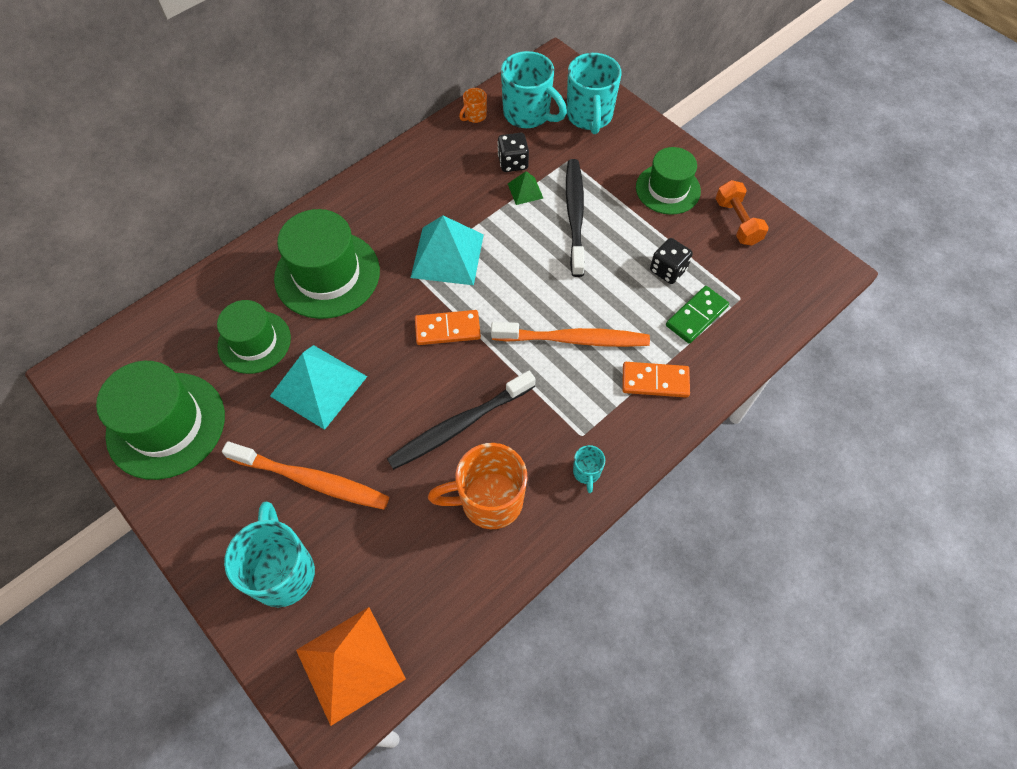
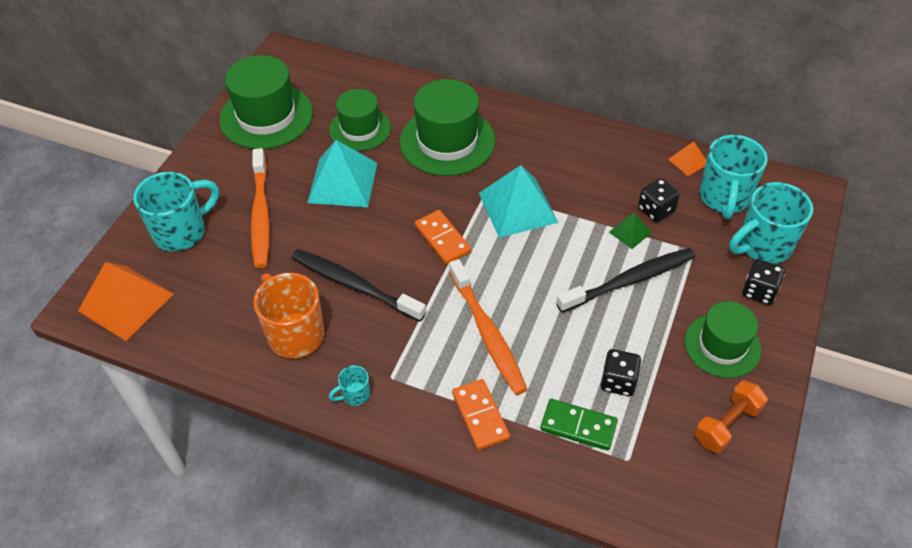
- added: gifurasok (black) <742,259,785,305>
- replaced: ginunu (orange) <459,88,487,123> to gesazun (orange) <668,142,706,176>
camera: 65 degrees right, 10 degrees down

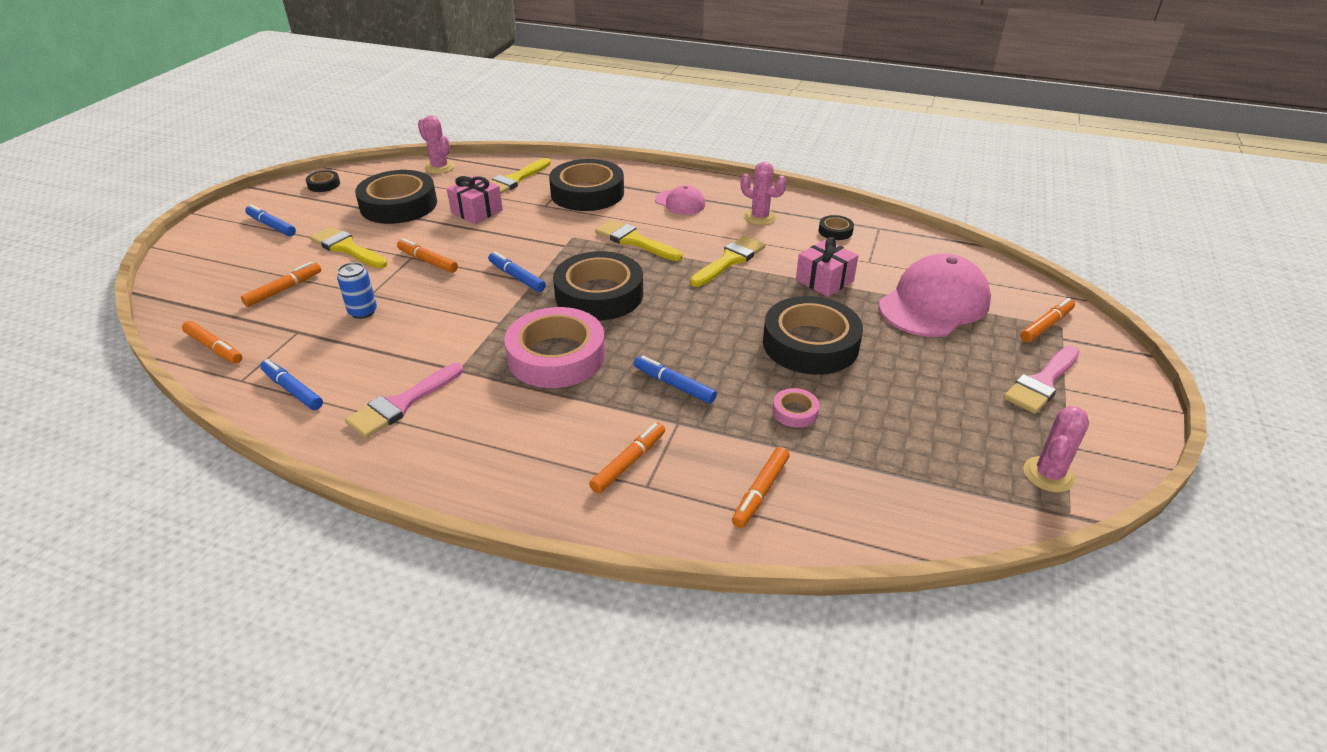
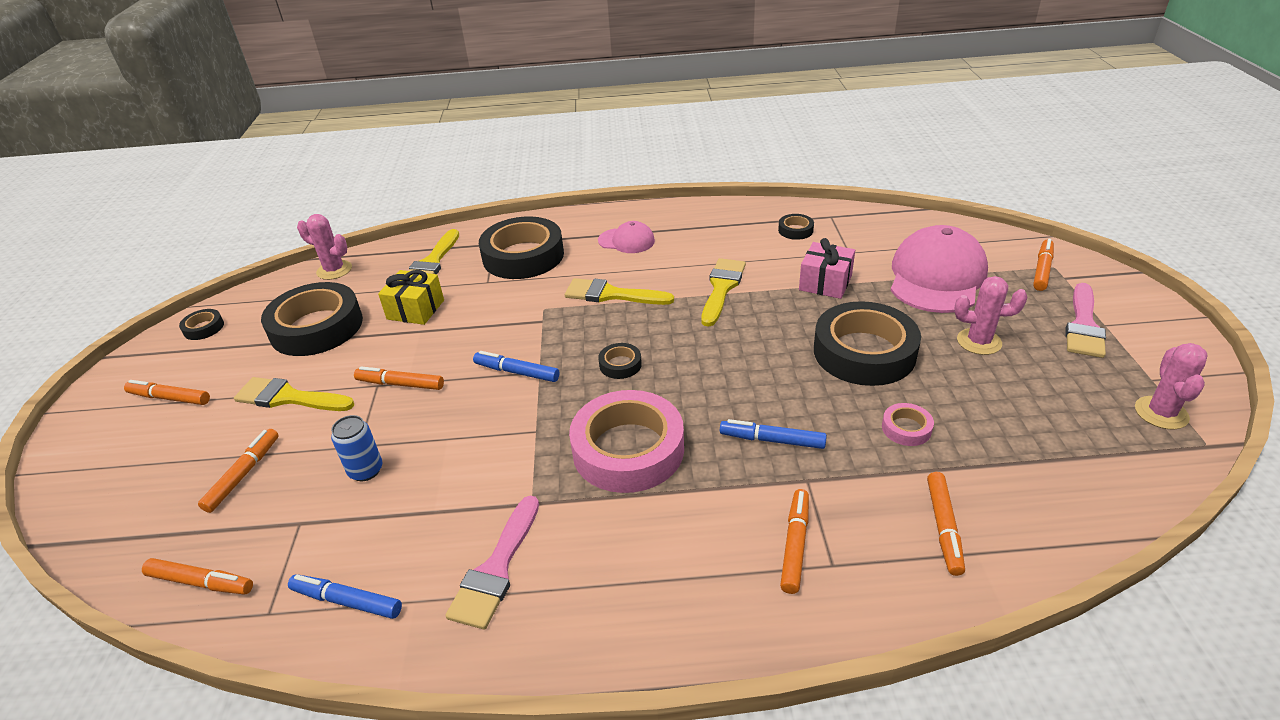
- moved: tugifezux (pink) <741,162,786,225> to <954,276,1028,355>
- recoloured: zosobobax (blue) <245,204,296,236> to zosobobax (orange) <124,380,210,405>
- recoloured: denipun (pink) <447,176,503,224> to denipun (yellow) <378,270,444,325>
- resized: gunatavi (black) <553,251,643,321> = <598,343,642,379> x0.43
camera: 20 degrees left, 0 degrees up

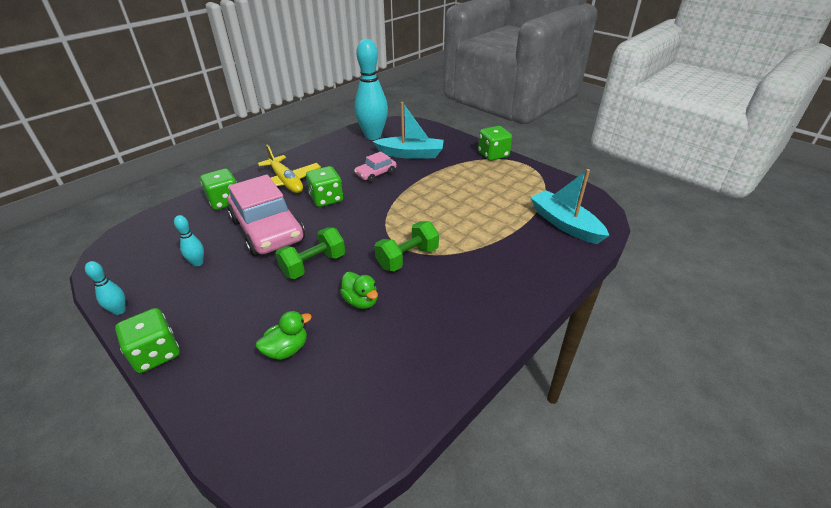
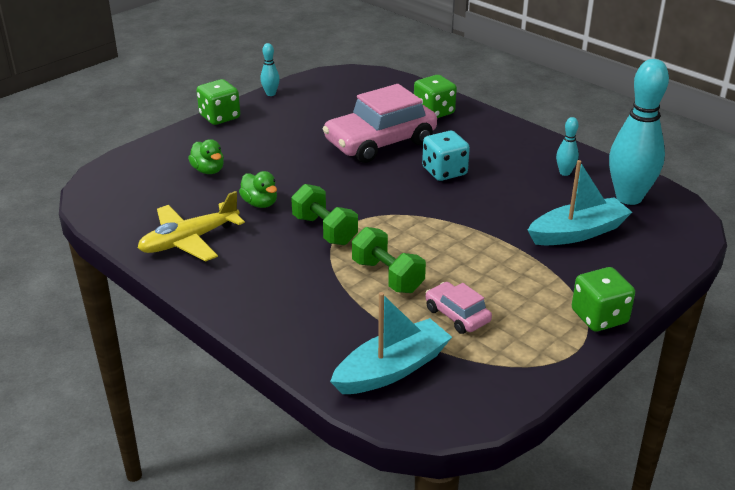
- moved: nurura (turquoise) <174,215,204,267> to <556,117,579,176>
- moved: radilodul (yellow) <257,145,321,193> to <138,191,245,262>
- moved: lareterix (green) <275,228,345,279> to <352,227,426,293>
- moved: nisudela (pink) <354,152,397,182> to <425,282,492,334>
- recoloured: gifurasok (green) <306,166,343,207> to gifurasok (turquoise) <422,131,470,181>
- turned: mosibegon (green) <340,272,378,309> = <239,171,277,208> 90 degrees counterclockwise
- turned: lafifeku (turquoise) <372,102,444,159> = <528,160,632,245> 120 degrees counterclockwise
camera: 90 degrees right, 5 degrees down

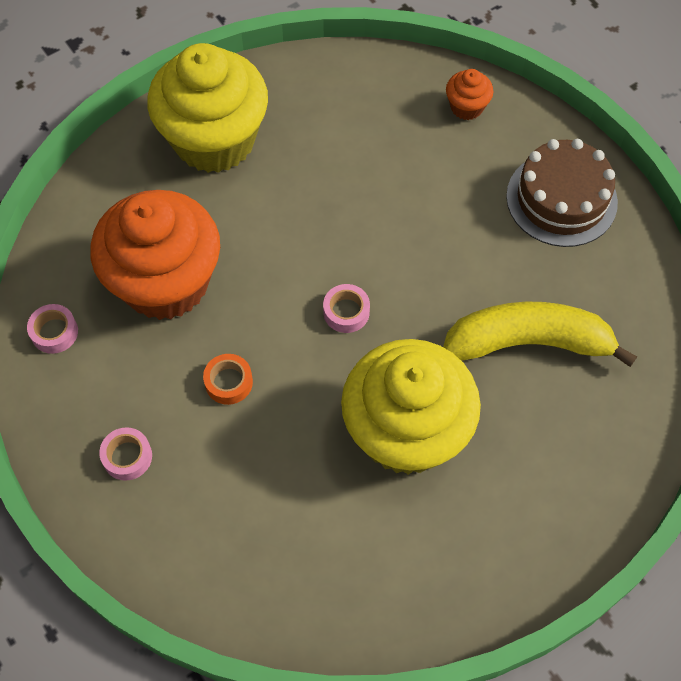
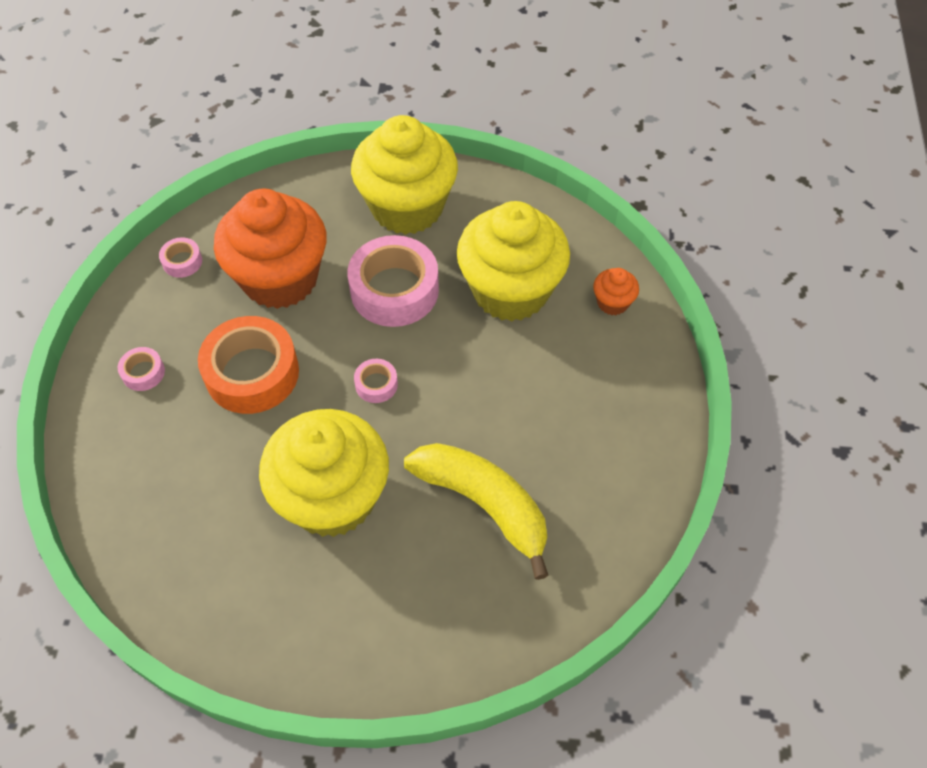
- removed: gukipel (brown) <506,139,618,247>
- added: gunatavi (pink) <347,235,439,327>
- added: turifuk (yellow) <457,201,570,322>
- resized: gunatavi (orange) <203,354,253,405> = <198,316,299,414> x2.20
camera: 40 degrees right, 5 degrees down

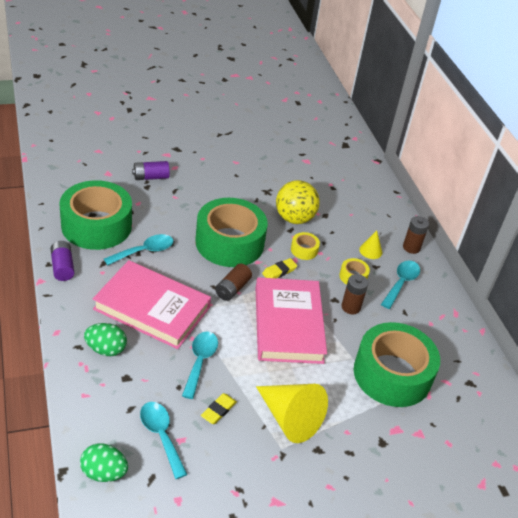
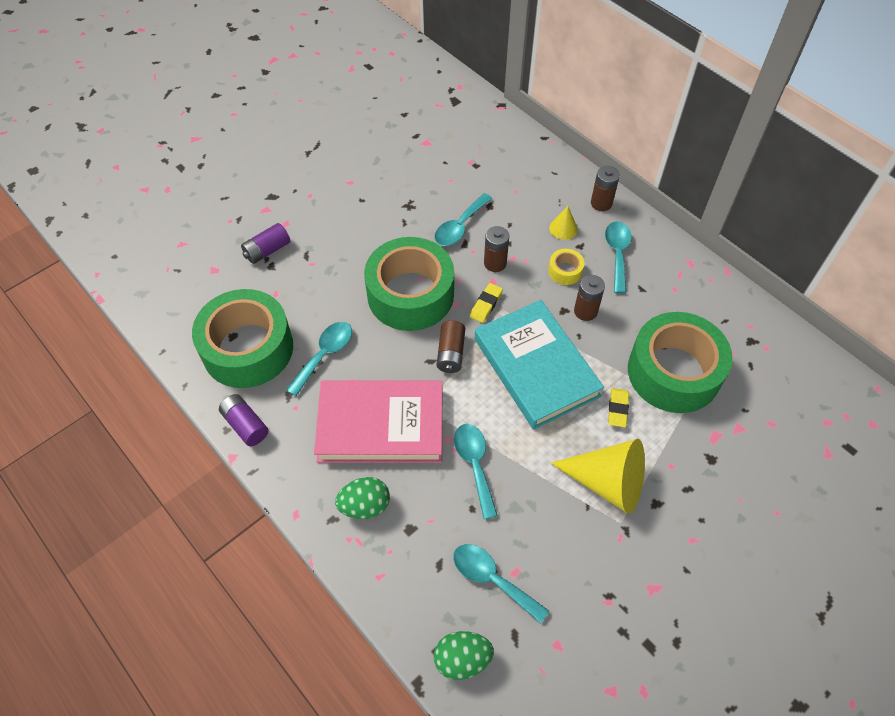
- moved: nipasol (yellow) <201,393,237,424> to <608,388,629,427>
- replaced: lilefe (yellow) <276,180,320,224> to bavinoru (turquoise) <435,193,493,246>
- replaced: gunatavi (yellow) <291,232,320,260> to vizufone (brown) <484,226,509,272>
- recoloured: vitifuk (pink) <255,277,327,364> to vitifuk (turquoise) <475,300,604,430>
camera: 20 degrees left, 15 degrees up

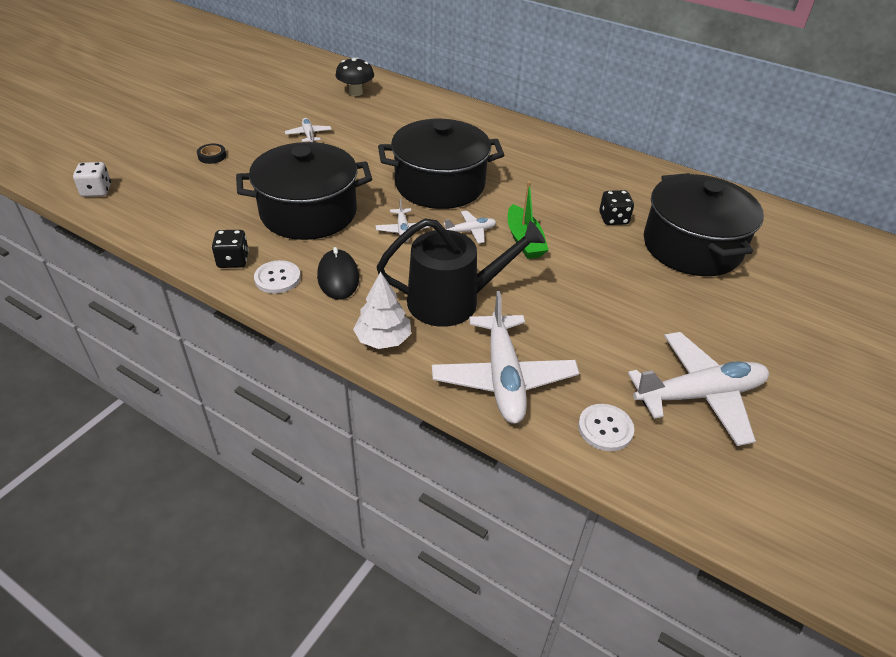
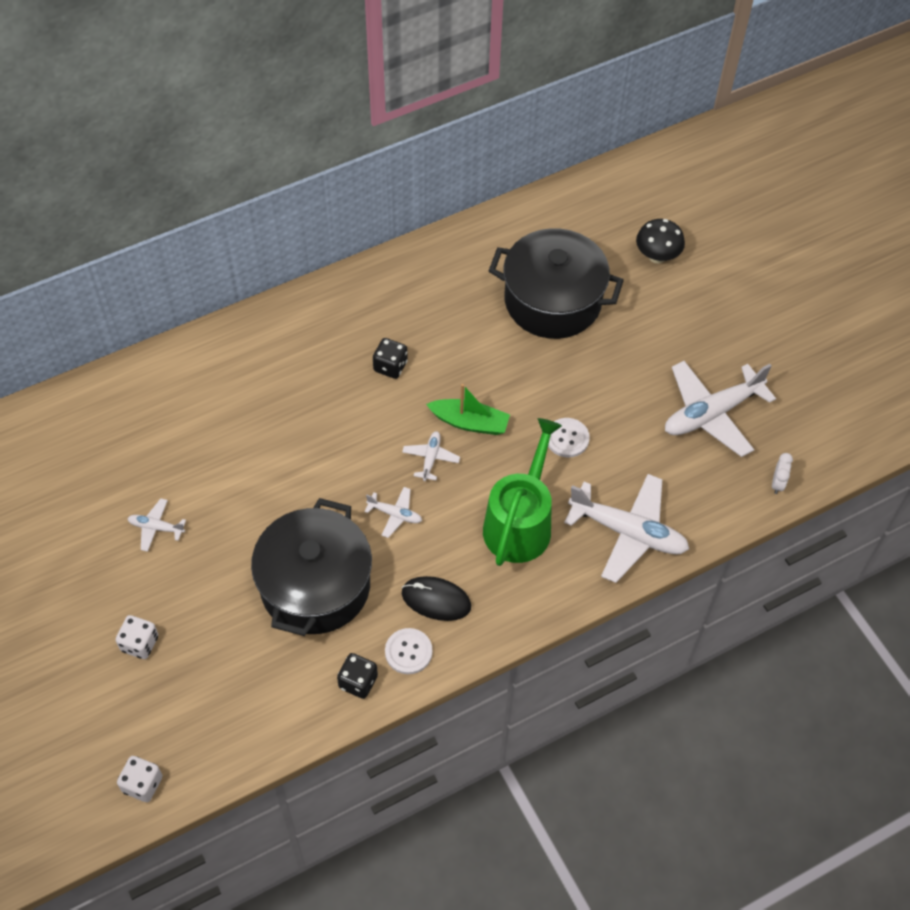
- removed: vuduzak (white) <353,272,411,349>
- removed: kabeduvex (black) <378,119,504,209>
- added: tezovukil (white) <772,453,793,494>
- moved: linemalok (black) <336,57,374,96> to <636,219,685,263>
- moved: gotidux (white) <578,404,634,451> to <548,418,590,458>
- moved: gifurasok (black) <599,190,634,225> to <373,338,408,379>
- replaced: gunatavi (black) <197,143,226,164> to gifurasok (white) <116,615,158,659>
- recoloured: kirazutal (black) <377,218,545,327> to kirazutal (green) <483,418,562,566>
- turned: radilodul (white) <628,332,769,446> = <665,361,776,457> 135 degrees counterclockwise
camera: 60 degrees left, 15 degrees up

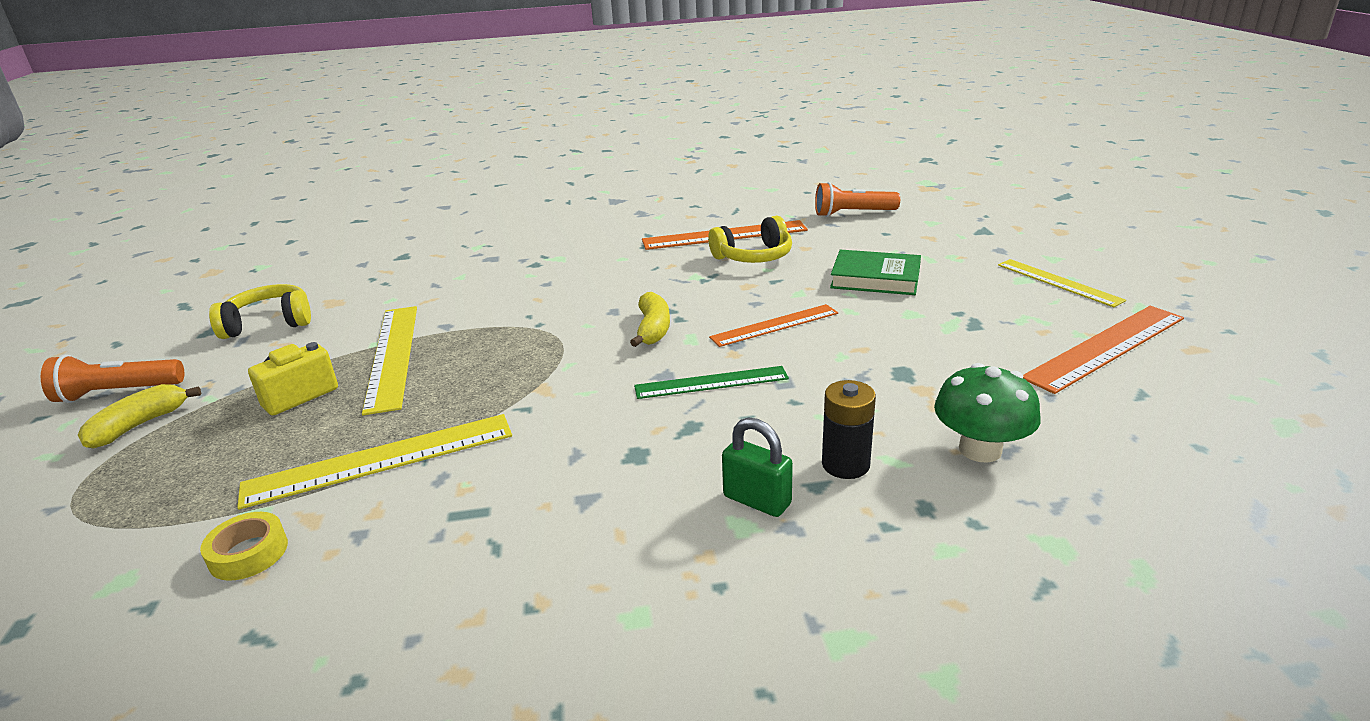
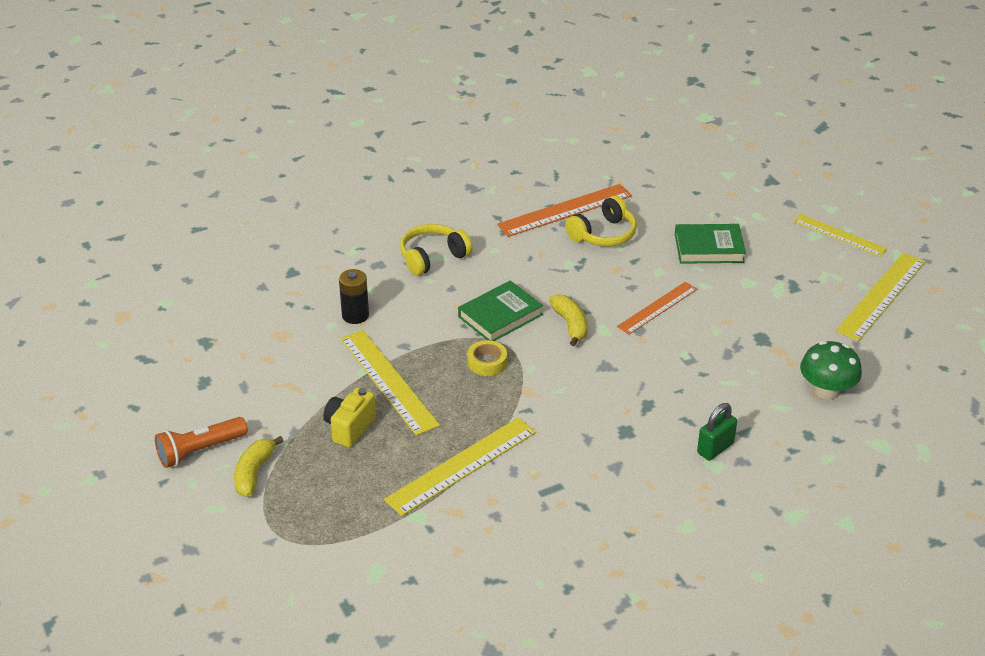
- removed: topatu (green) <634,366,789,399>
- removed: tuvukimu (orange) <815,182,900,217>
- added: vitifuk (green) <458,280,543,341>
- moved: gunatavi (yellow) <200,512,288,581> to <467,340,507,376>
- moved: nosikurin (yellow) <209,284,311,339> to <400,224,472,276>
- moved: vizufone (black) <822,380,876,479> to <339,269,369,324>
- recoloured: topatu (orange) <1023,306,1184,394> to topatu (yellow) <836,253,925,341>
- turned: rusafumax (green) <722,417,793,517> = <697,403,737,460> 60 degrees counterclockwise
camera: 20 degrees left, 10 degrees up

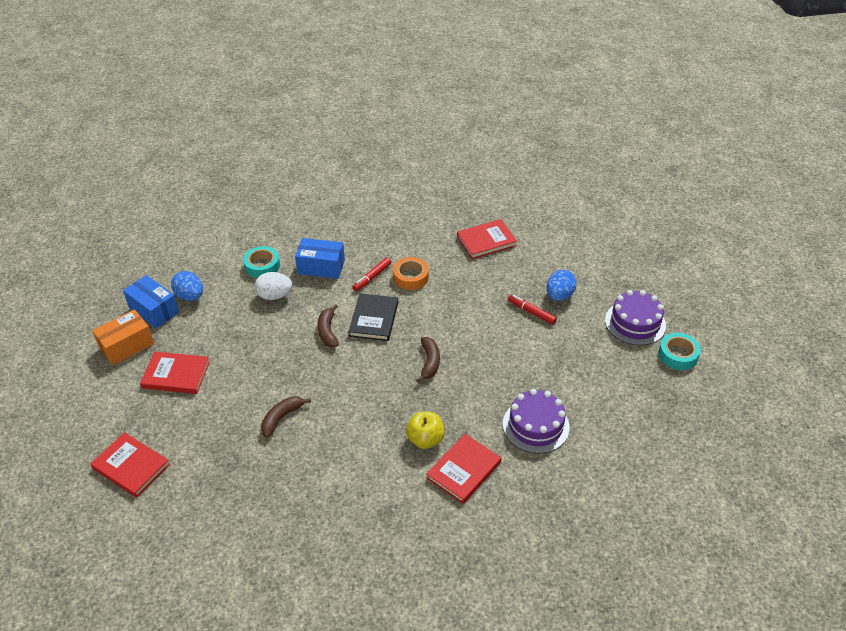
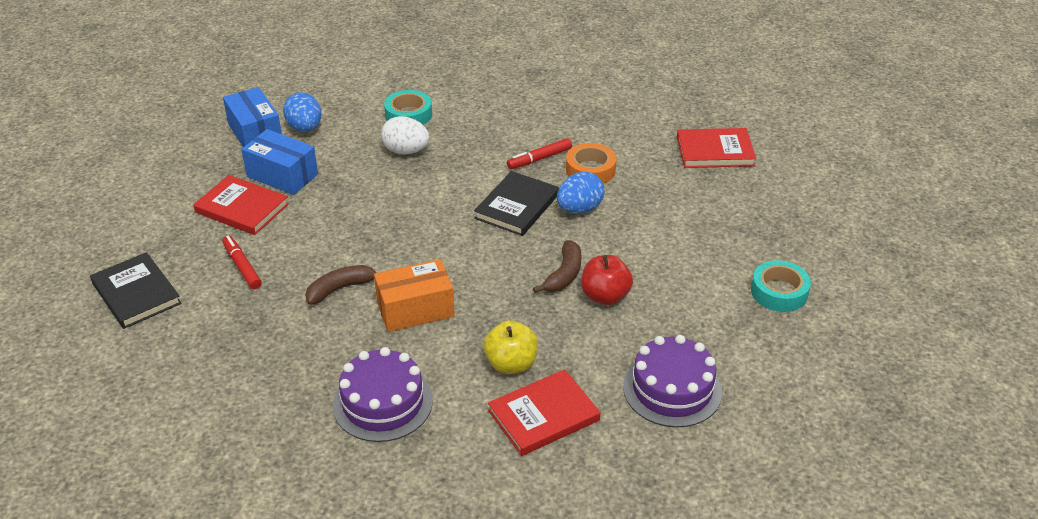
- removed: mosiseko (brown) <318,304,339,347>
- added: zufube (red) <581,255,633,305>
- moved: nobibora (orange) <92,309,154,366> to <374,259,455,332>
- moved: nobibora (blue) <295,238,345,279> to <241,129,318,195>
- moved: zosobobax (red) <508,295,557,325> to <222,235,262,289>
- moved: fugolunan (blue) <547,270,577,301> to <557,172,604,214>
- moved: gukipel (purple) <605,290,666,346> to <333,347,433,442>
- moved: gunatavi (turquoise) <658,333,701,370> to <751,260,811,312>
- recoloured: vitifuk (red) <90,432,170,498> to vitifuk (black) <90,252,182,329>
camera: 20 degrees right, 5 degrees down

